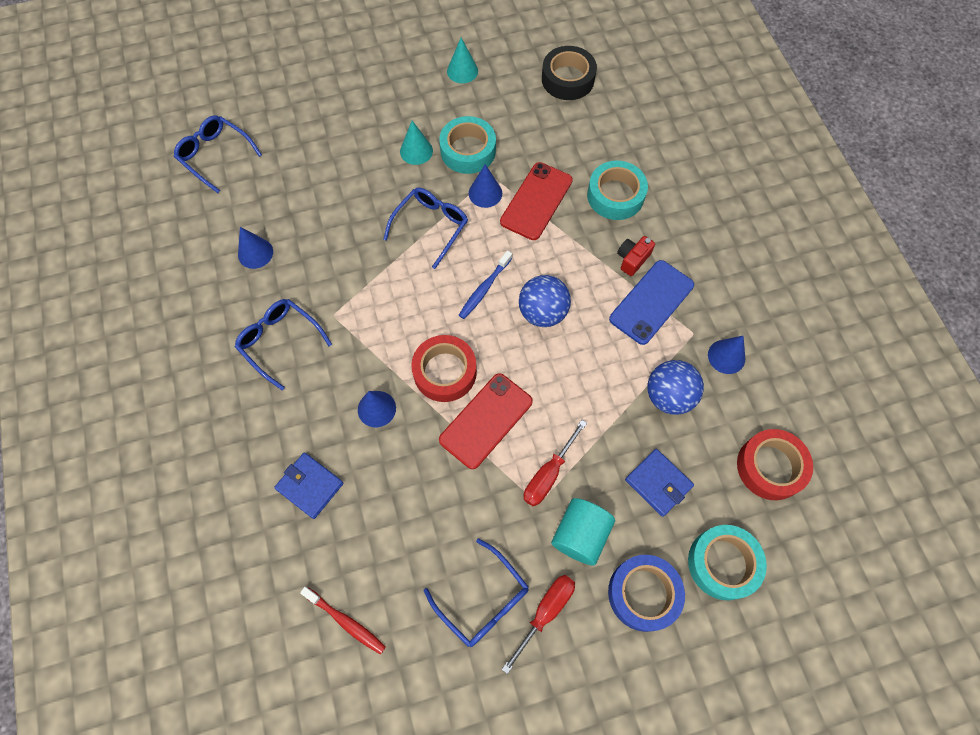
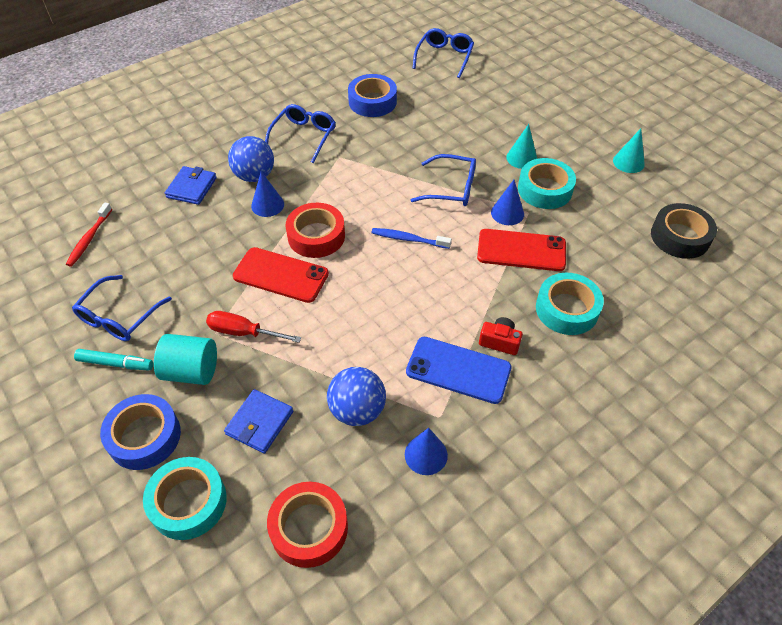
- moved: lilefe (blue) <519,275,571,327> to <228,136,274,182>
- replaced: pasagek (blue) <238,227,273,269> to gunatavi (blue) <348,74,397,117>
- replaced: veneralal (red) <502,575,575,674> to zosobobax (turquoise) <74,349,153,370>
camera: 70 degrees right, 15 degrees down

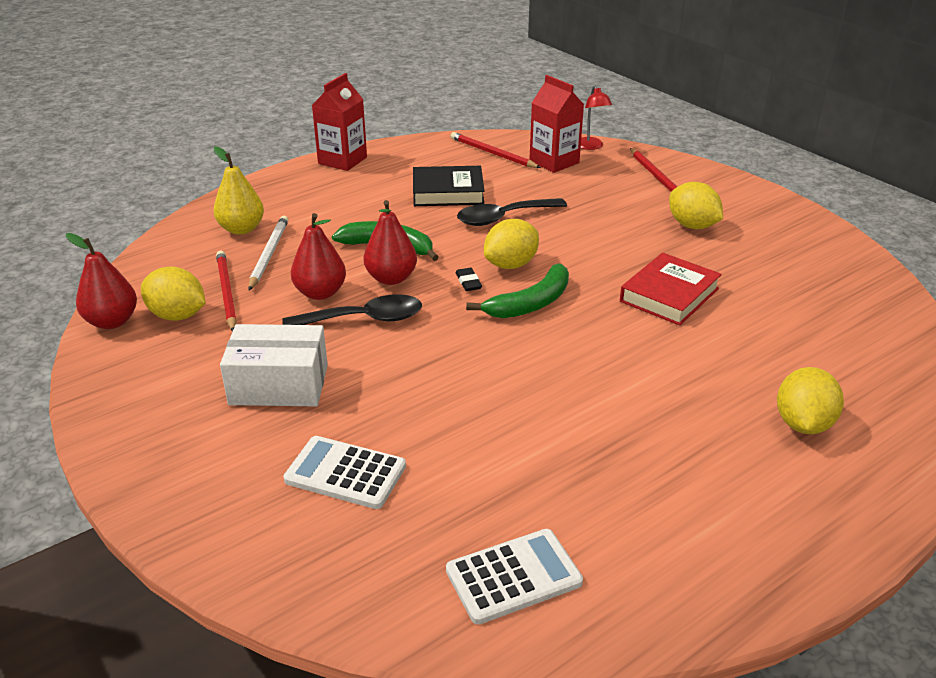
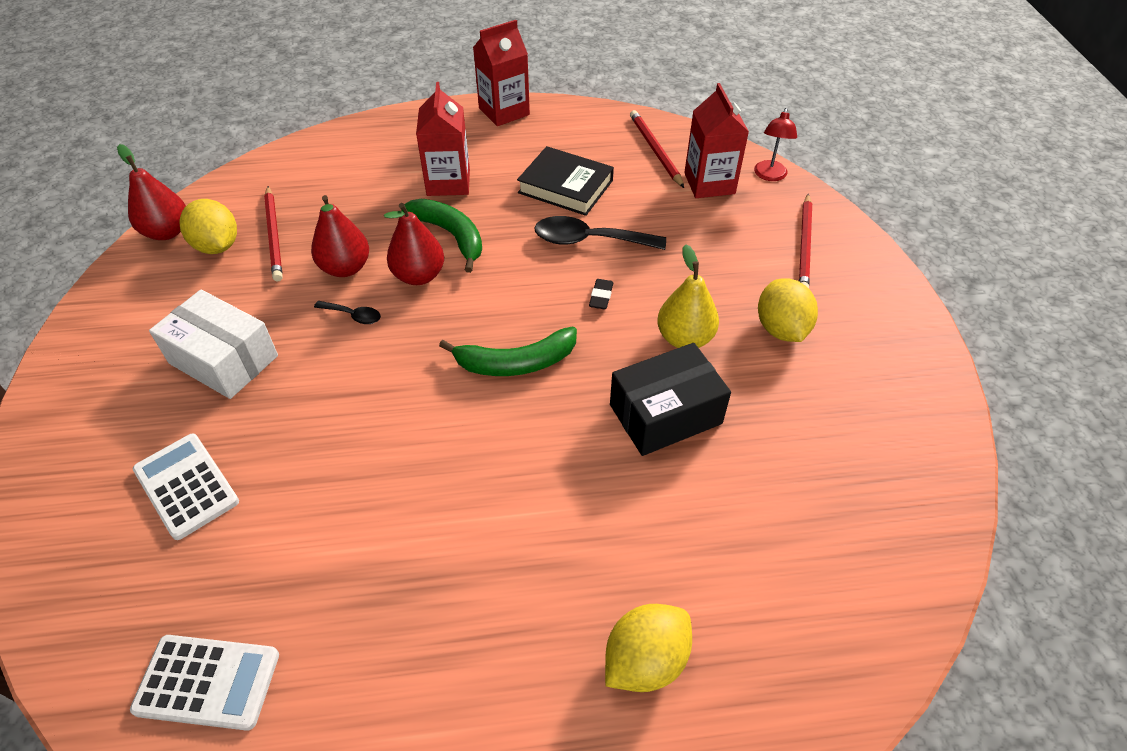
- removed: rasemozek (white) <248,216,289,291>
- removed: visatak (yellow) <484,219,539,269>
- added: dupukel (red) <416,82,470,196>
- moved: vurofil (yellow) <213,146,264,235> to <657,244,719,348>
- moved: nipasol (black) <456,268,482,291> to <589,279,614,310>
- replaced: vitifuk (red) <620,253,722,326> to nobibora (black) <610,343,731,456>
- turned: rasemozek (red) <216,251,237,332> = <264,186,283,281> 150 degrees clockwise
- resized: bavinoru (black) <282,294,422,325> = <314,301,381,324> x0.51
camera: 30 degrees right, 15 degrees up

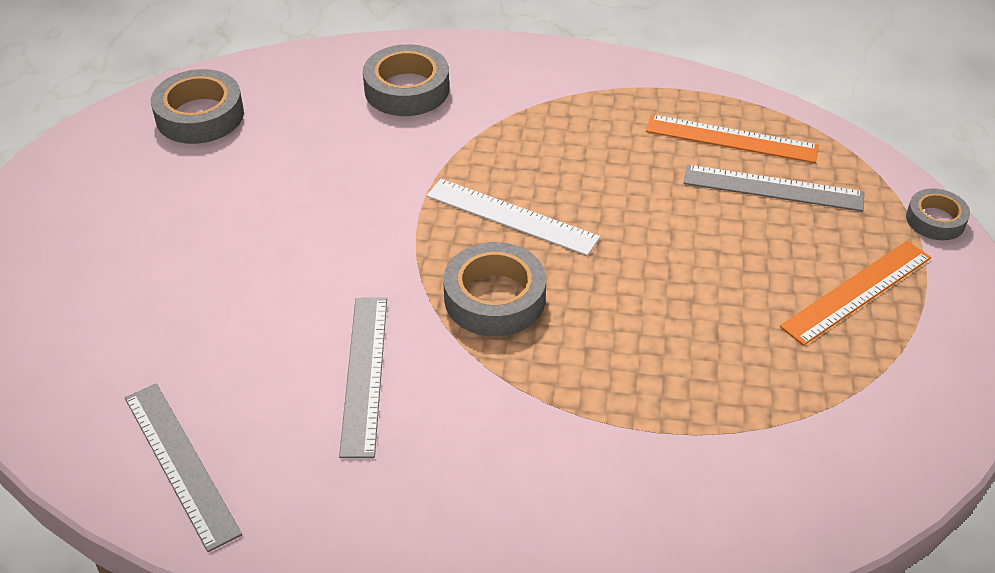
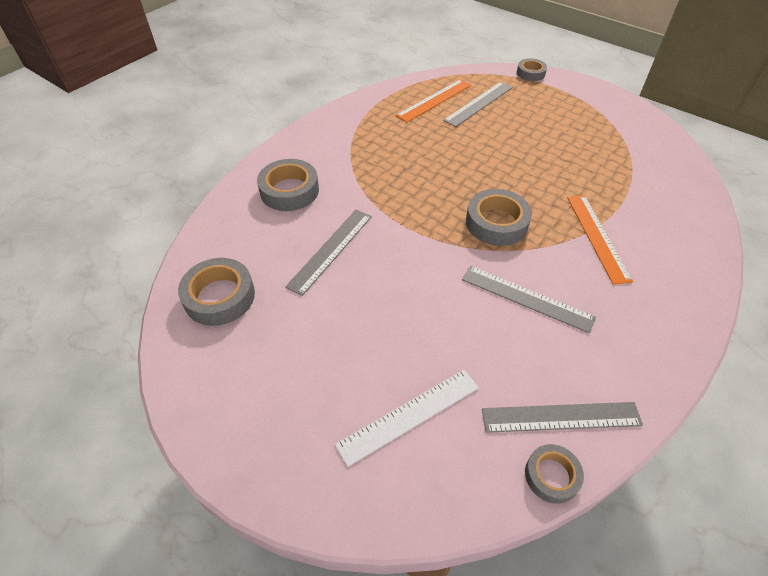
- added: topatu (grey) <285,210,372,296>
- added: gunatavi (grey) <525,444,584,504>
- moved: topatu (white) <427,179,600,256> to <335,370,479,467>
- moved: topatu (orange) <780,241,931,346> to <567,195,633,285>
camera: 60 degrees left, 5 degrees up

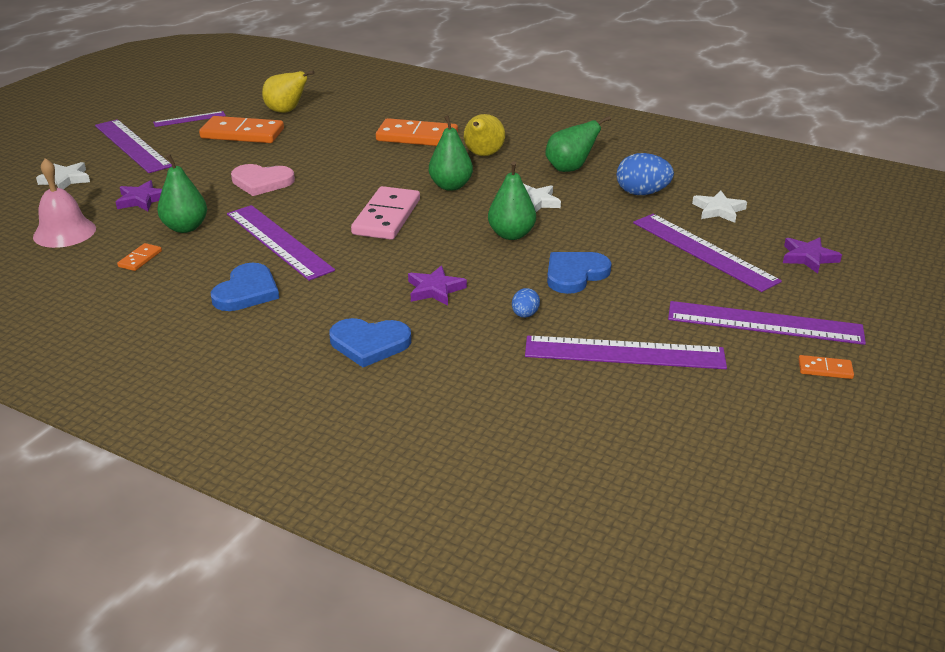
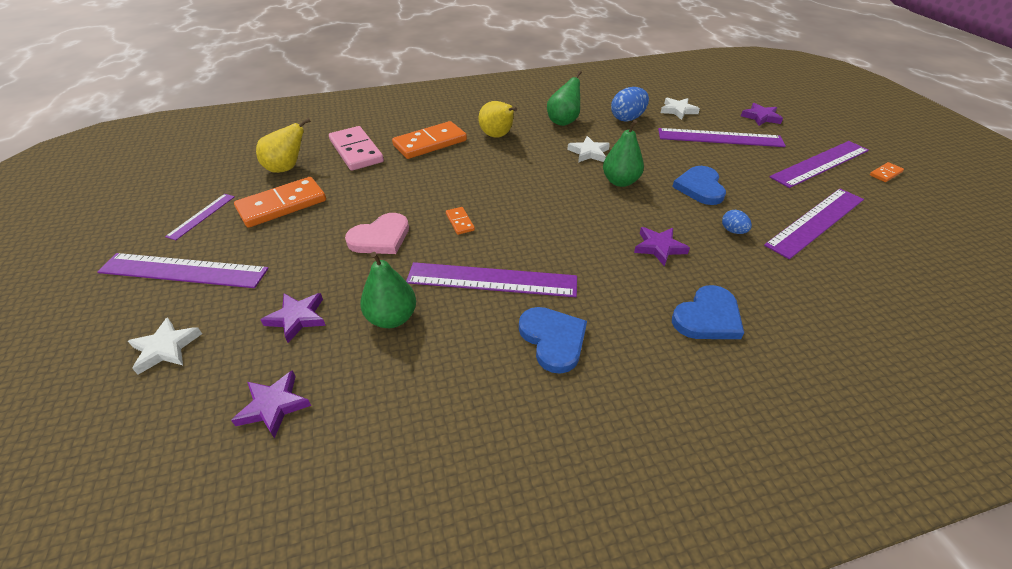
- removed: vurofil (green) <429,115,473,191>
- moved: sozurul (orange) <117,243,162,271> to <446,207,475,235>
- moved: sozurul (pink) <351,186,420,240> to <329,126,384,171>
- replaced: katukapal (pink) <33,158,96,248> to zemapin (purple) <231,370,311,439>
camera: 45 degrees left, 10 degrees up

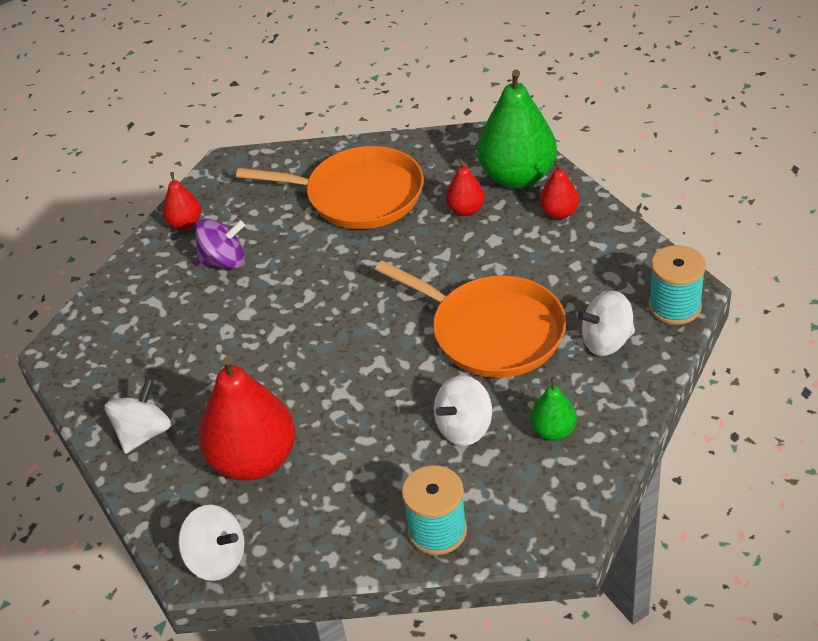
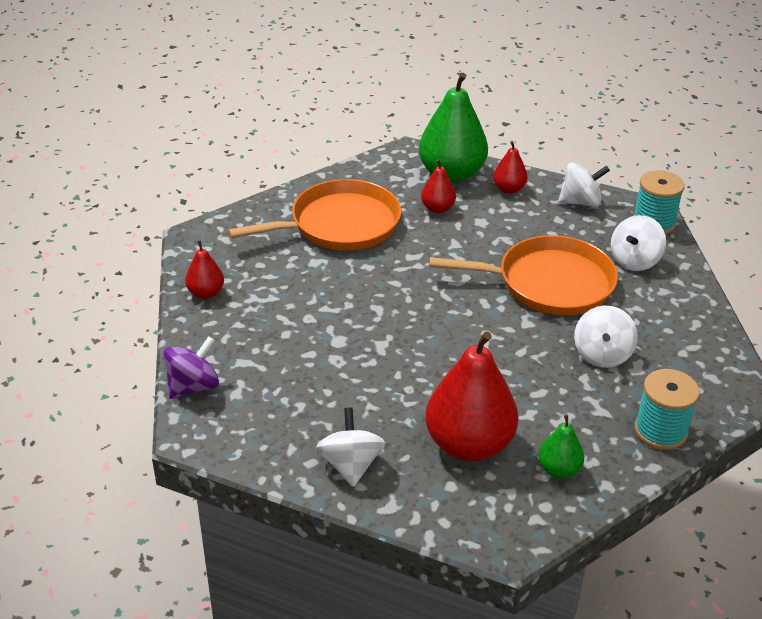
- moved: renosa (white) <178,505,244,581> to <558,162,610,207>
- moved: renosa (purple) <196,219,245,269> to <164,336,219,399>
- moved: vurofil (green) <530,377,577,441> to <538,414,584,479>
camera: 40 degrees left, 5 degrees down

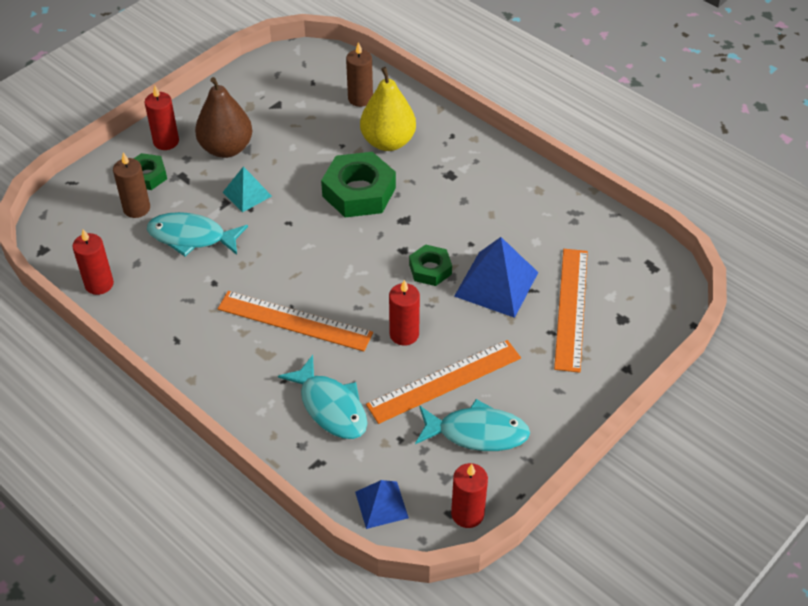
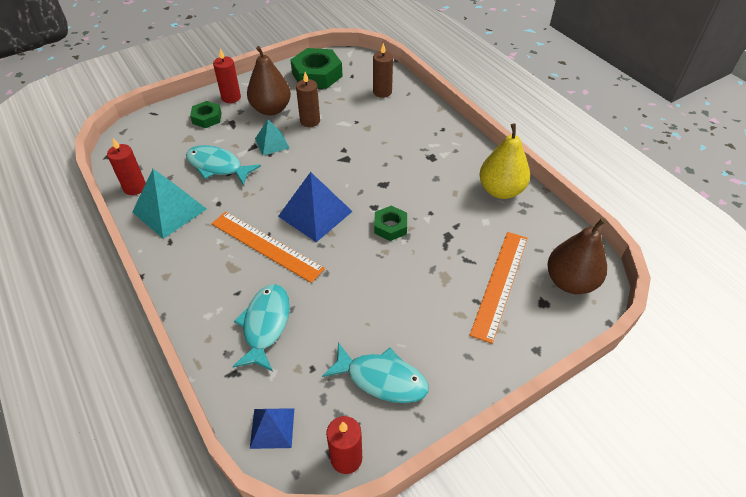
- removed: topatu (orange) <366,340,521,424>
- removed: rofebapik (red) <389,280,420,346>
- added: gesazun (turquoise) <132,169,207,239>
- added: vurofil (brown) <547,218,607,294>
- moved: rofebapik (brown) <113,152,150,218> to <296,72,320,127>
- moved: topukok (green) <321,152,396,218> to <291,48,343,89>
- moved: vurofil (yellow) <360,67,416,151> to <479,123,530,199>
- moved: gesazun (blue) <454,237,538,318> to <278,172,353,242>
- turned: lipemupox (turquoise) <278,355,367,439> = <233,284,290,372> 150 degrees counterclockwise
camera: 15 degrees right, 0 degrees up

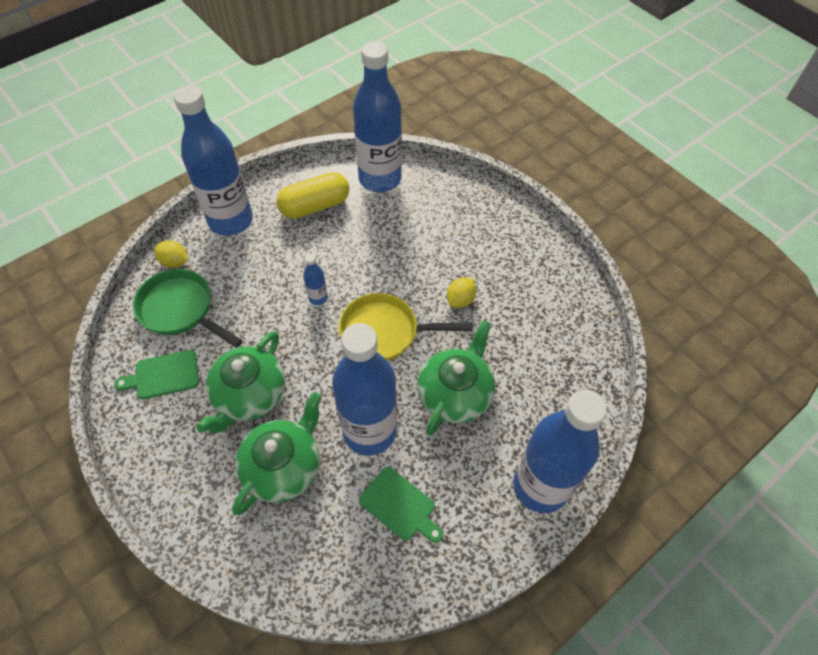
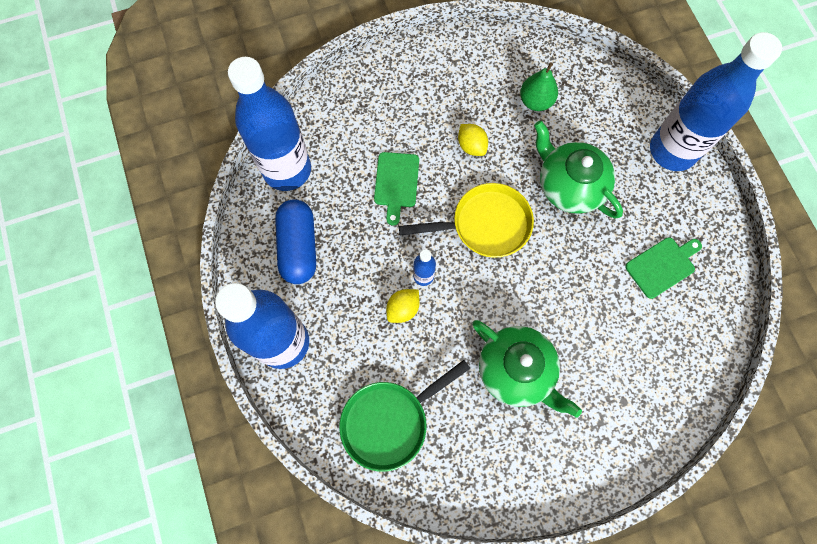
- removed: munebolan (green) <232,392,321,515>
- removed: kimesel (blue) <332,323,397,455>
- added: vurofil (green) <520,62,558,111>
- moved: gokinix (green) <114,350,199,399> to <374,152,419,226>
- moved: visatak (yellow) <154,240,188,268> to <386,289,420,323>
- recoloured: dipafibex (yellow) <276,172,349,219> to dipafibex (blue) <275,199,316,284>
- turned: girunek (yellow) <339,293,472,361> = <399,183,534,258> 120 degrees counterclockwise
camera: 70 degrees left, 15 degrees up

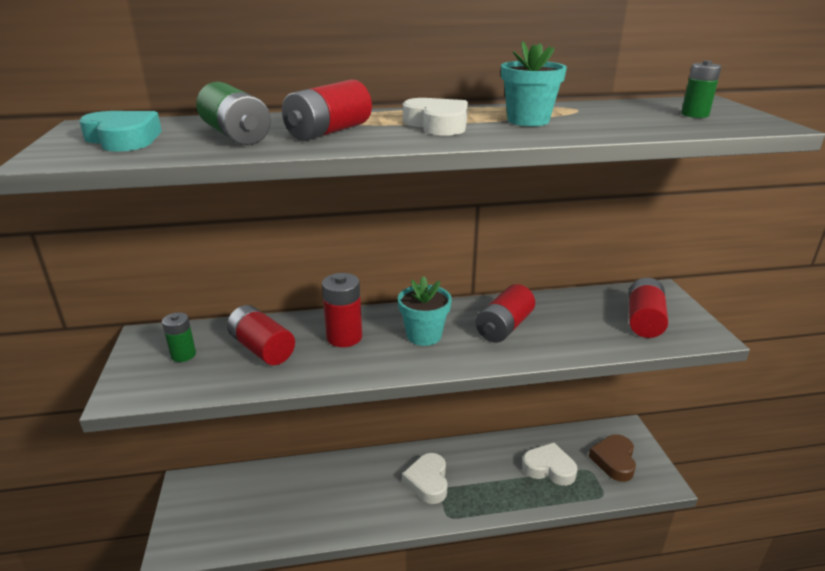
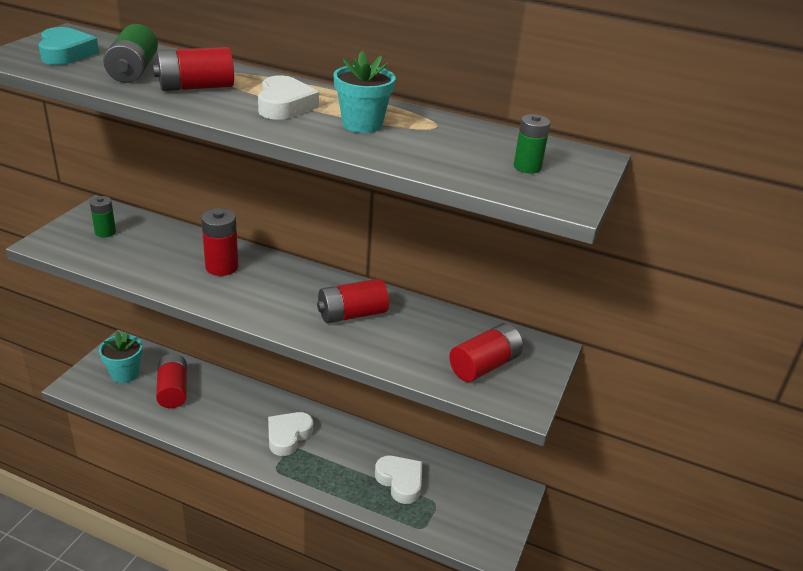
- removed: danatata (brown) <589,434,636,482>
- moved: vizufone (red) <227,305,295,365> to <156,354,187,408>
- moved: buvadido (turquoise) <398,276,452,346> to <99,331,143,383>
camera: 30 degrees right, 5 degrees up

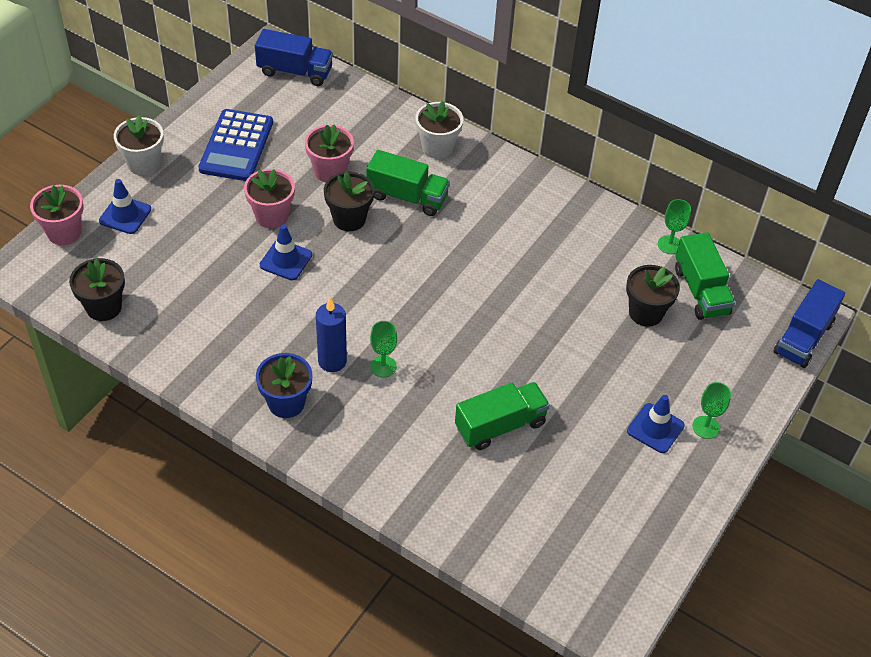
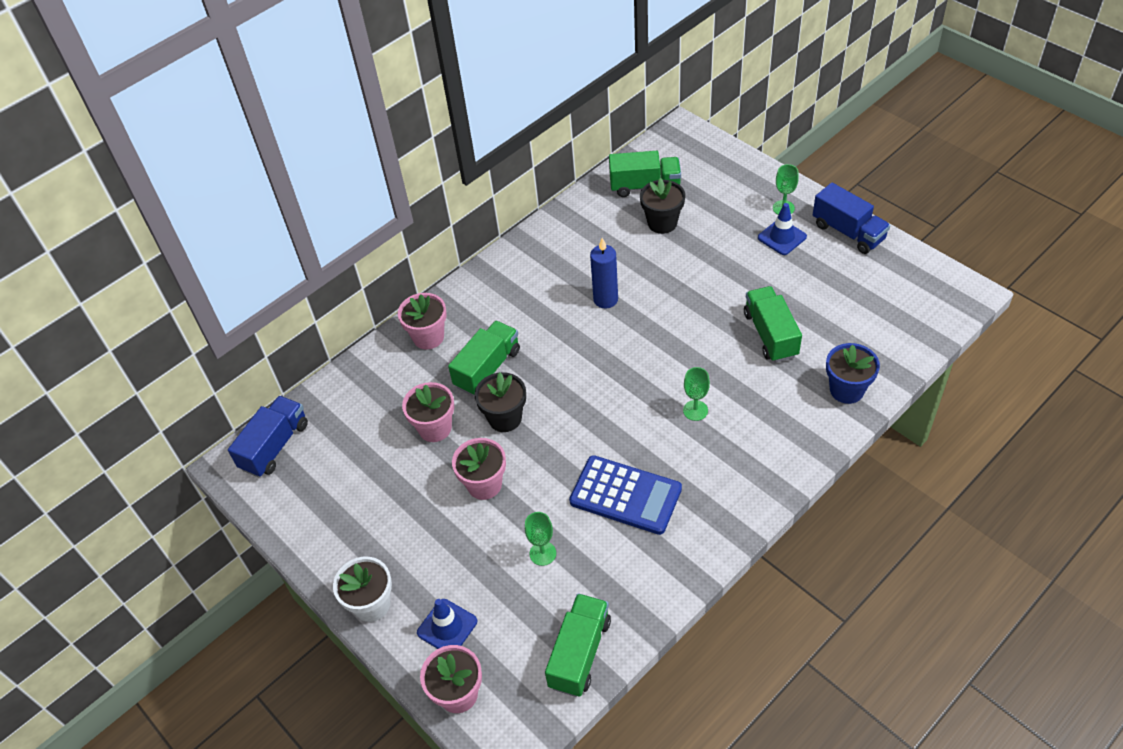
- removed: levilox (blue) <260,224,312,280>
- moved: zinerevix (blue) <198,109,273,181> to <569,455,682,535>
- moved: buvadido (blue) <256,353,312,418> to <826,343,880,404>
- moved: rofebapik (blue) <316,298,347,372> to <590,238,618,308>
- moved: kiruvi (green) <658,199,691,254> to <525,512,556,566>
- moved: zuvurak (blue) <773,279,845,368> to <813,182,890,254>
- replaced: buvadido (black) <69,258,125,321> to zuvurak (green) <545,593,611,697>
- recoloured: buvadido (white) <415,101,463,159> to buvadido (pink) <398,293,446,350>
camera: 70 degrees left, 0 degrees up

